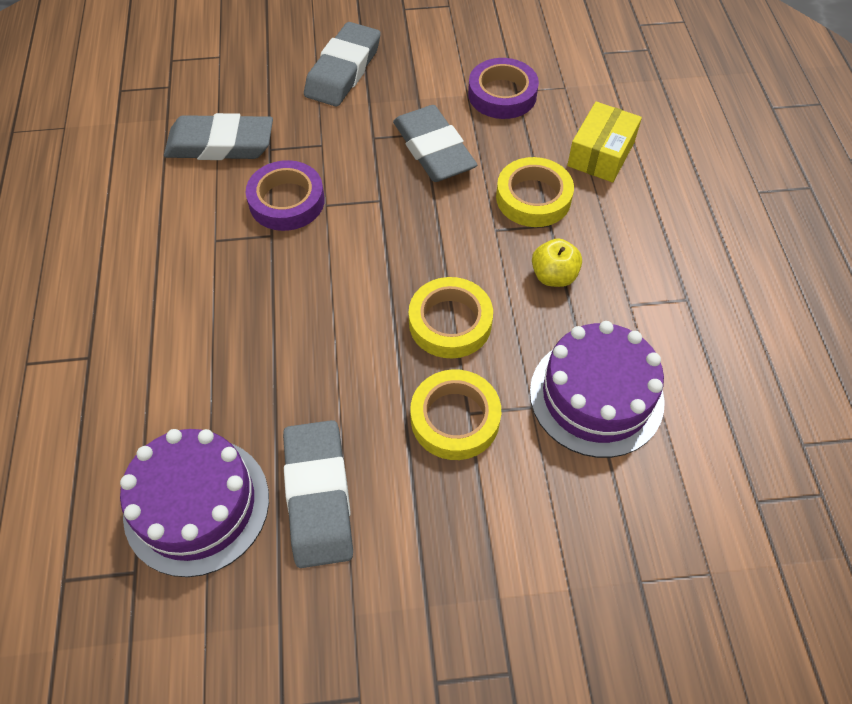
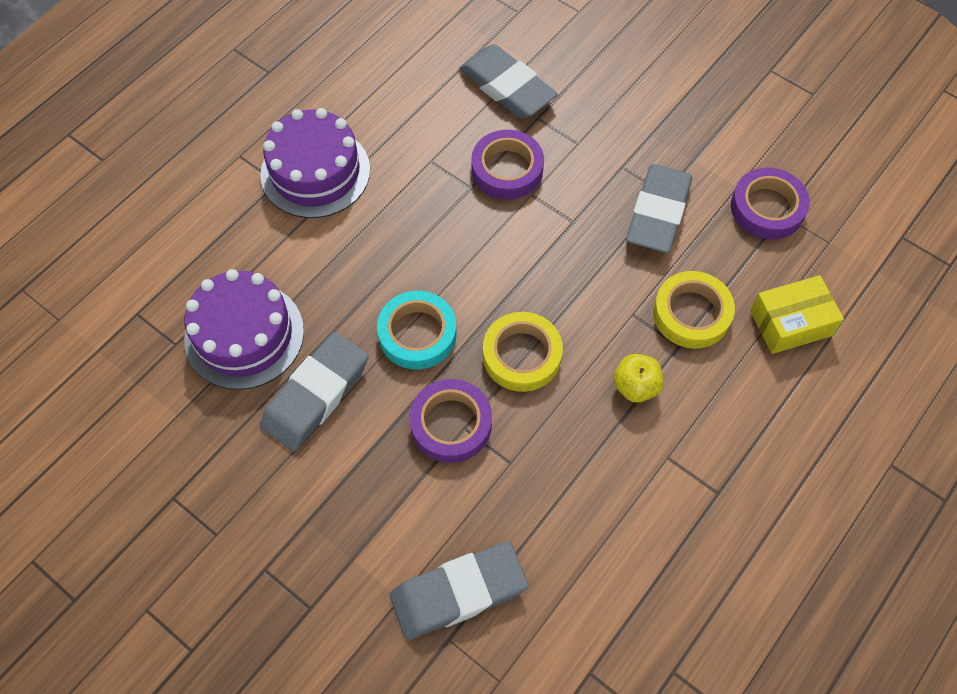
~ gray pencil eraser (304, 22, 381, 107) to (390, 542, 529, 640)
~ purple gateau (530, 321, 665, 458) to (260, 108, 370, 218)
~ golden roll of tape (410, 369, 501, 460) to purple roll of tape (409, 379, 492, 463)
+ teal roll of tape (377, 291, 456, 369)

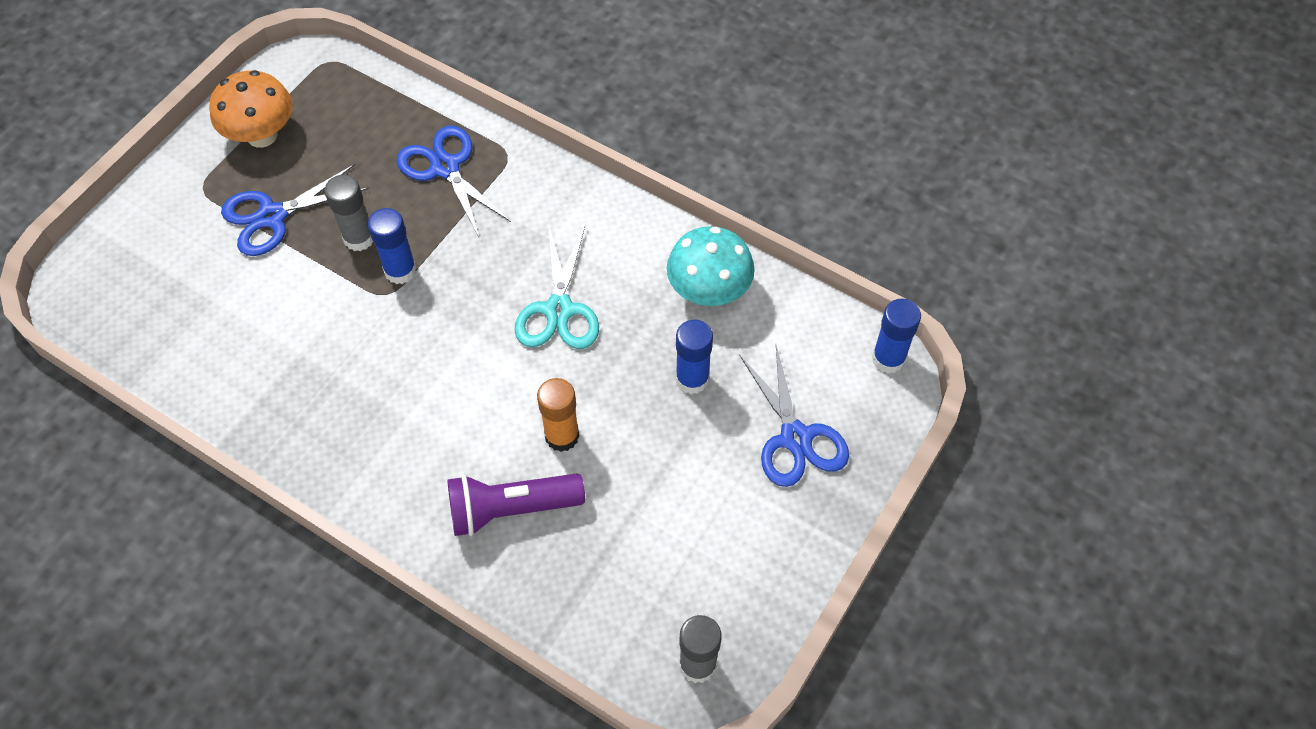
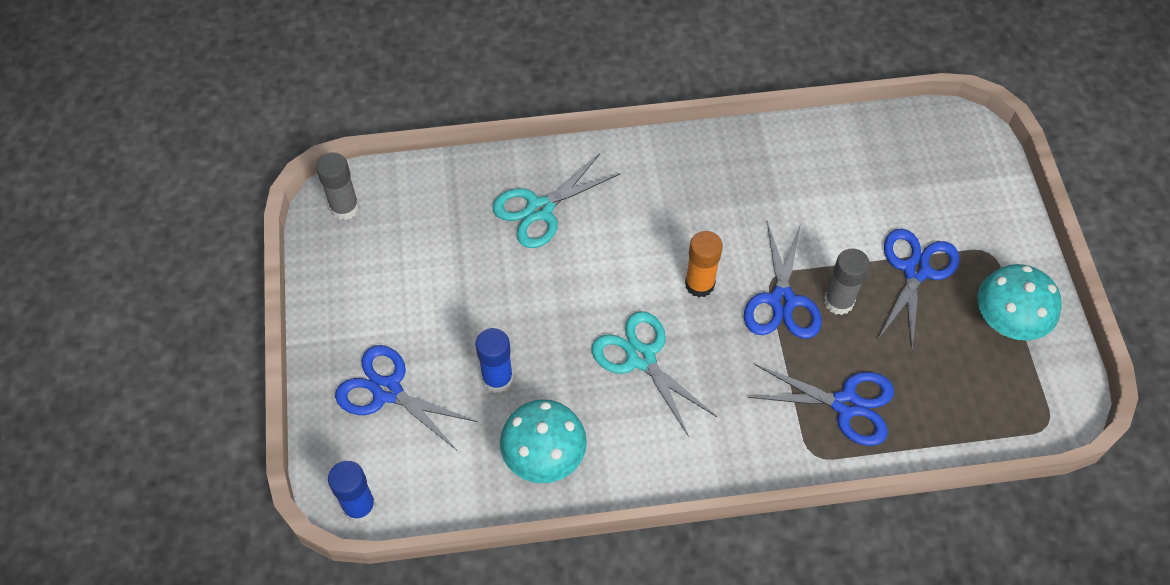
~ bright orange fungus (209, 70, 293, 148) to teal fungus (977, 264, 1062, 341)
~ cobalt glue stick (368, 208, 417, 284) to cobalt scissors (744, 221, 821, 339)
~ bright orange glue stick (537, 378, 579, 452) to (685, 231, 723, 297)
~ purple flashlight (447, 473, 585, 536) to teal scissors (492, 153, 621, 248)

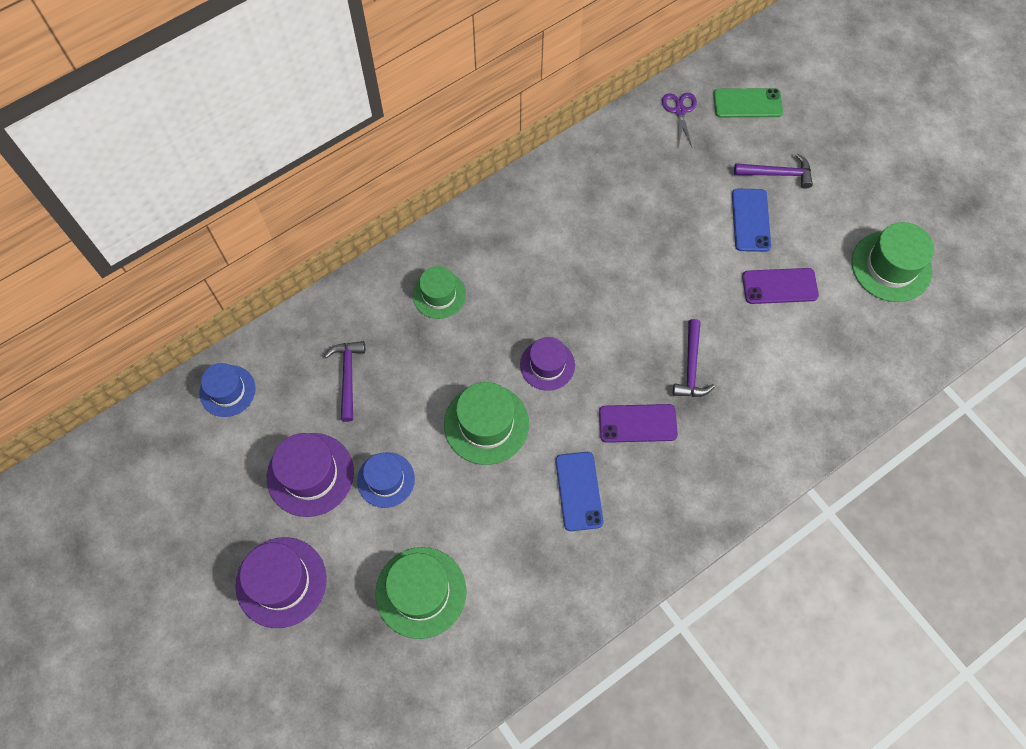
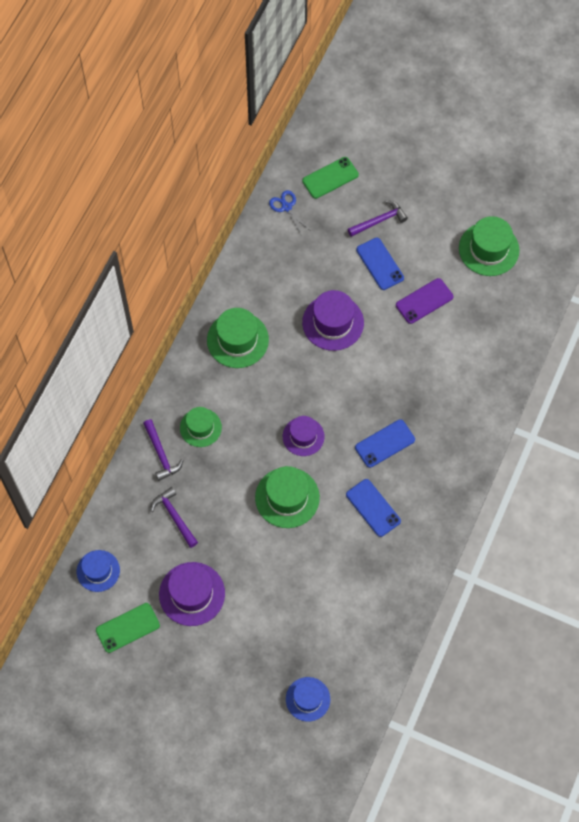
~ purple scissors (662, 93, 697, 148) to cobalt scissors (269, 190, 311, 236)
~ purple hammer (673, 319, 715, 397) to (143, 419, 183, 481)
~ purple phone (599, 404, 678, 443) to cobalt phone (355, 419, 415, 468)
~ cobalt hat (357, 452, 415, 508) to (286, 677, 330, 722)
~ purple hat (235, 537, 327, 628) to (302, 290, 364, 351)
~ emerald hat (375, 547, 467, 639) to (207, 308, 269, 368)
+ emerald phone (96, 603, 160, 653)

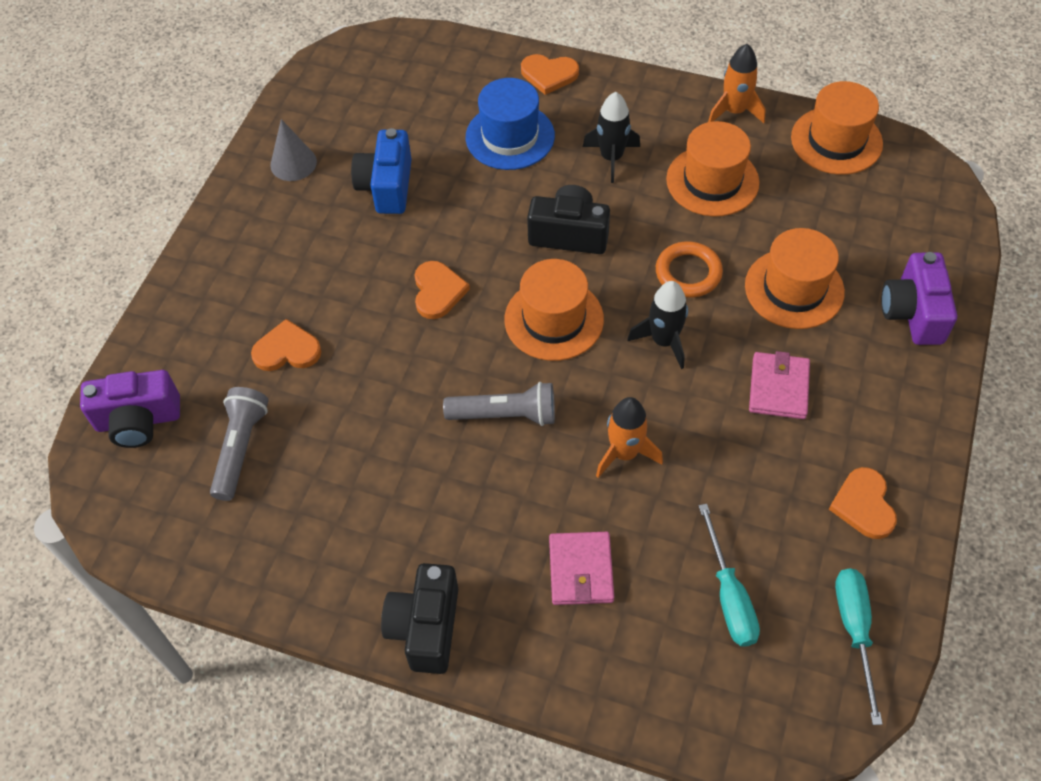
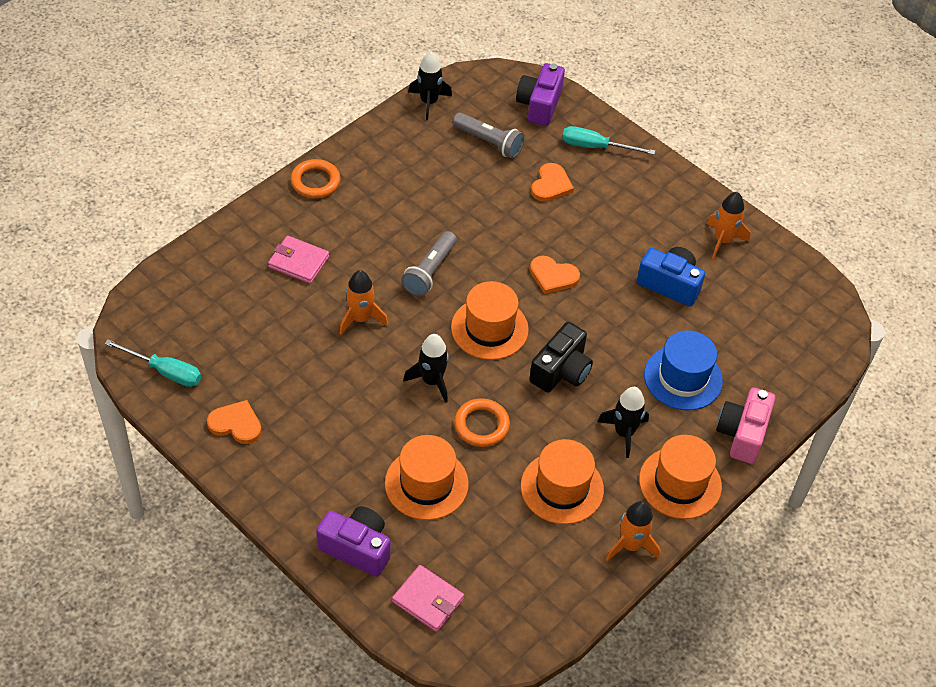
~ bright orange heart shape (521, 54, 579, 95) to rose-pink compact camera (716, 388, 775, 464)
~ bright orange hat (791, 81, 883, 175) to (639, 435, 722, 519)
~ gray solid cone (270, 119, 317, 181) to bright orange rocket (706, 192, 751, 259)
~ rose-pink wallet (749, 351, 810, 419) to (392, 565, 464, 632)
~ teal flat screwdriver (699, 504, 760, 647) to (562, 126, 655, 155)
~ black compact camera (381, 563, 458, 674) to bright orange ring (291, 159, 340, 198)
+ black rocket (408, 52, 452, 120)

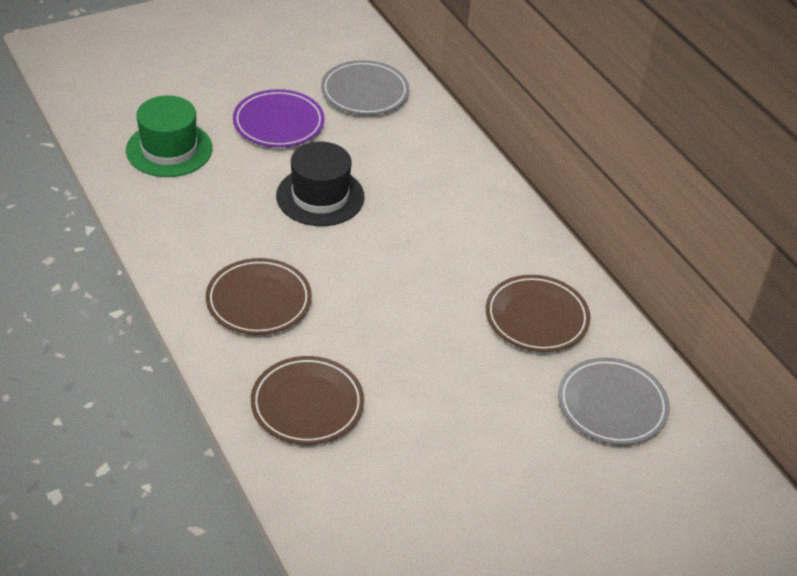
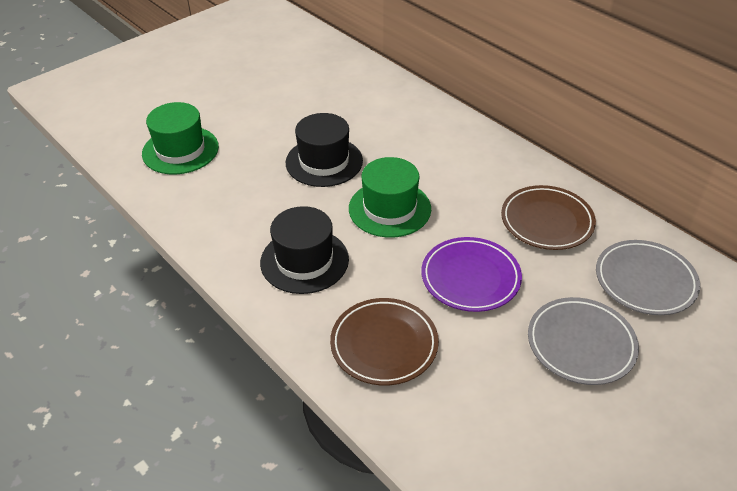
~ gray flat dish (321, 60, 409, 115) to (528, 297, 639, 385)
~ purple flat dish (233, 89, 324, 147) to (421, 237, 522, 312)
~ russet flat dish (206, 258, 312, 335) to black hat (260, 206, 349, 294)
+ emerald hat (349, 157, 431, 238)

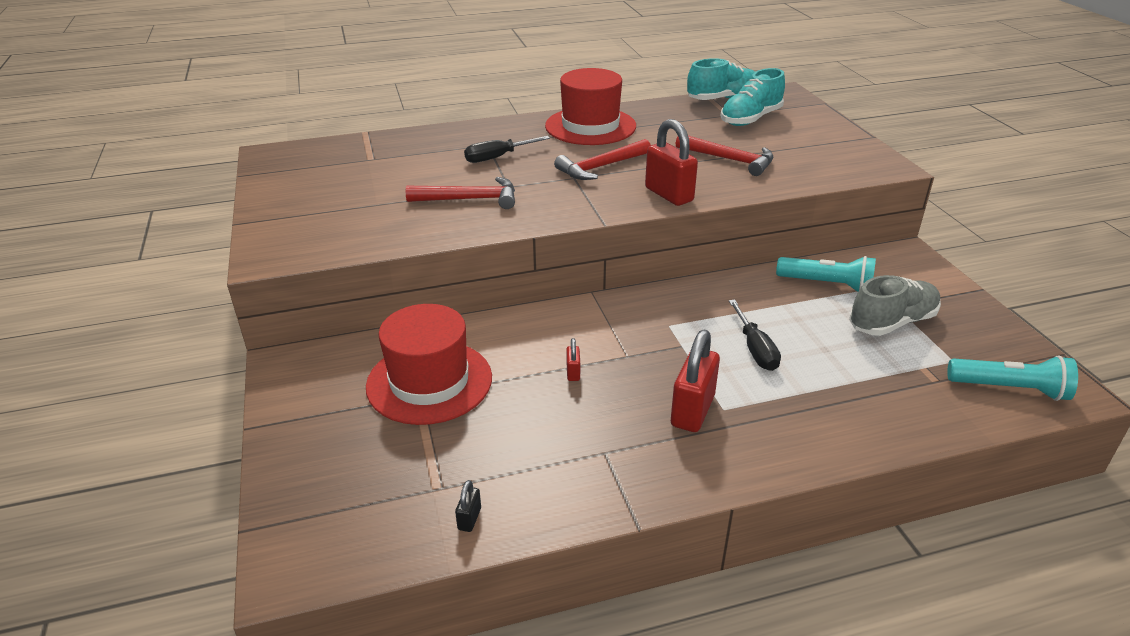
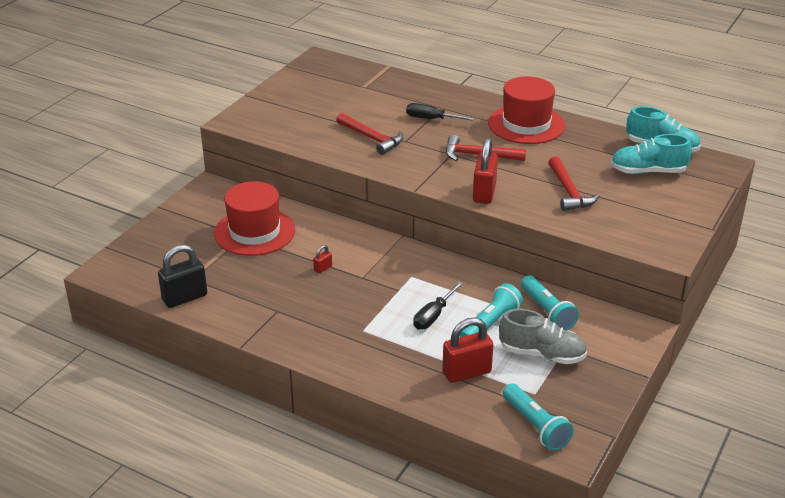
~ scarlet padlock (671, 330, 720, 432) to (442, 318, 493, 383)
~ black padlock (455, 480, 481, 532) = (158, 244, 207, 308) x2.21
+ teal flashlight (459, 283, 523, 337)

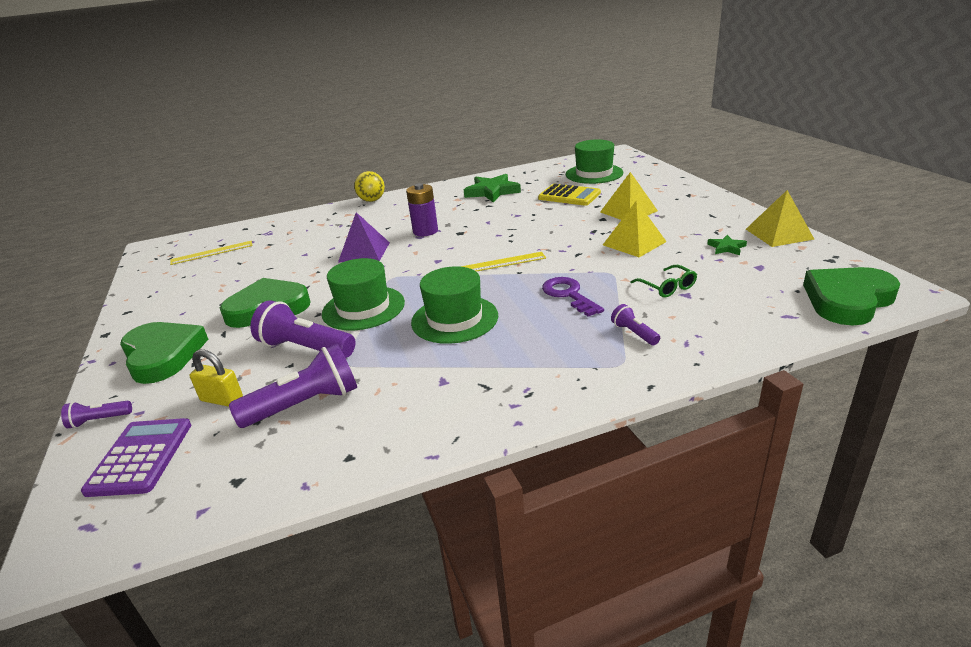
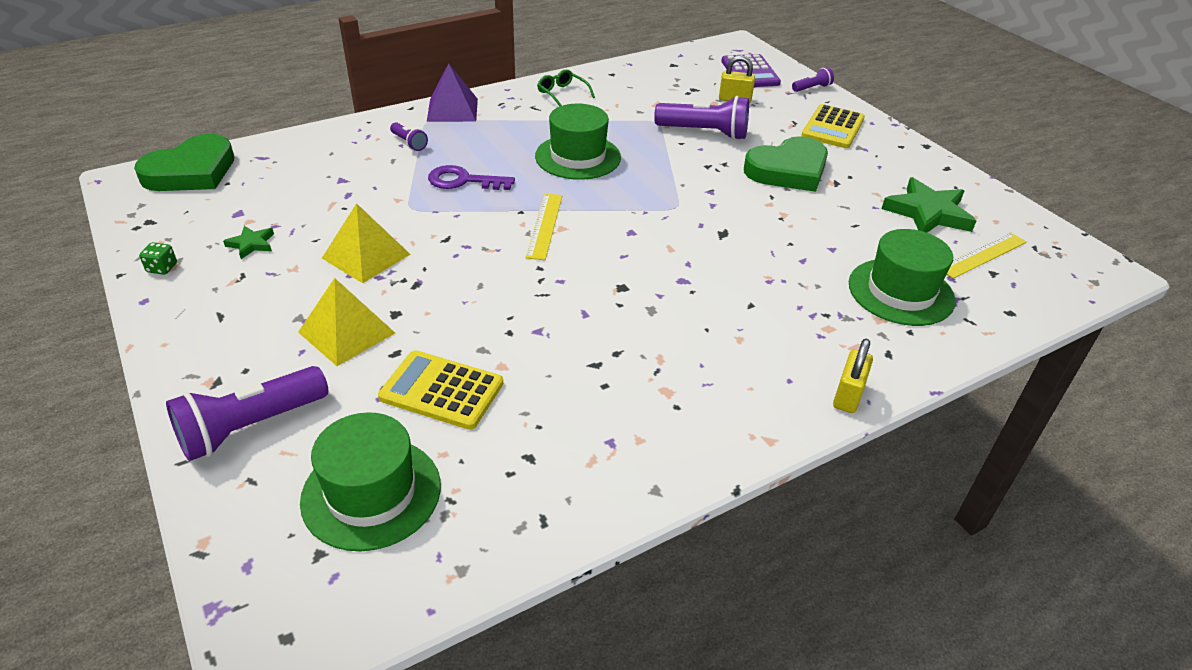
~ golden ball (354, 171, 385, 202) to golden padlock (833, 339, 873, 413)
~ emerald five-pointed star (464, 174, 521, 202) to (882, 177, 976, 233)
- purple battery (406, 183, 438, 236)
~ golden pyramid shape (746, 190, 814, 247) to emerald die (139, 242, 177, 275)
~ purple pyramid shape (338, 212, 390, 262) to (427, 63, 478, 122)
~ golden measuring stick (461, 252, 546, 272) = (526, 193, 562, 260) 60 degrees counterclockwise
~ emerald hat (322, 258, 405, 330) to (849, 229, 956, 326)
~ emerald glasses (630, 265, 697, 298) to (537, 69, 595, 107)
~ purple latchkey (542, 277, 604, 317) = (428, 165, 515, 190) 135 degrees clockwise
~ emerald heart shape (120, 322, 208, 384) to golden adding machine (801, 104, 865, 148)
~ purple flashlight (229, 344, 357, 428) to (166, 366, 328, 461)

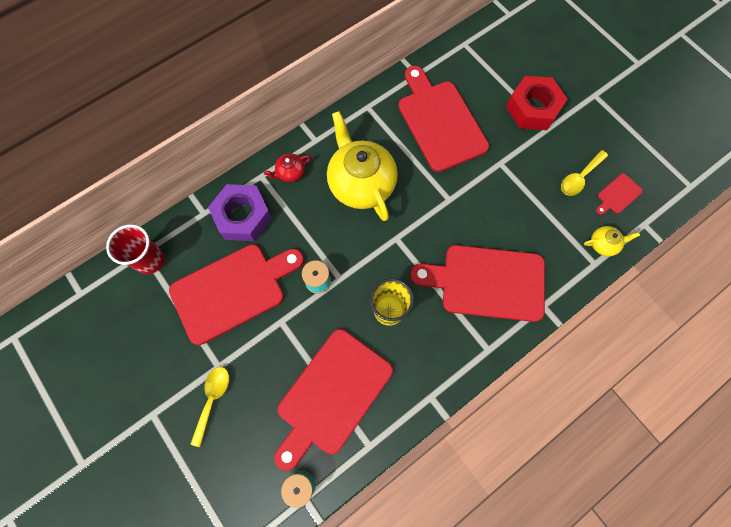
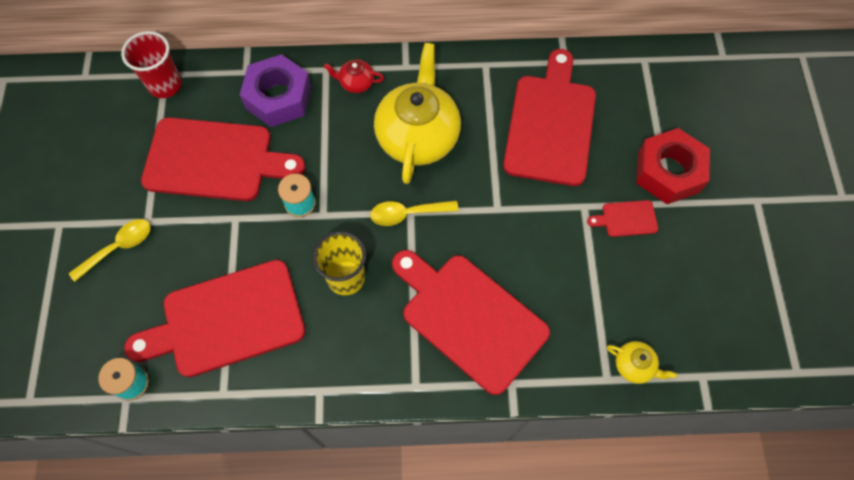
~ golden spoon (561, 150, 608, 196) to (370, 200, 459, 226)
~ scarlet bread board (596, 173, 643, 215) to (587, 200, 658, 237)

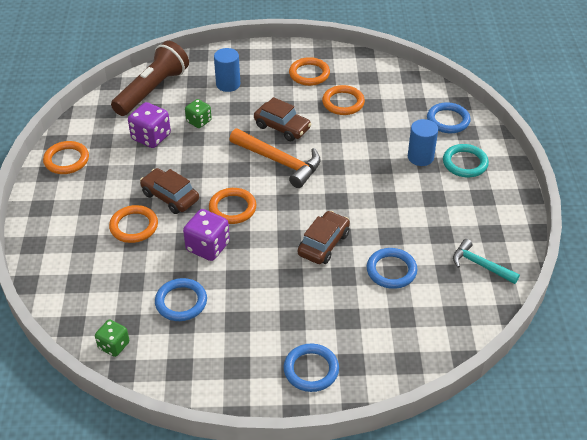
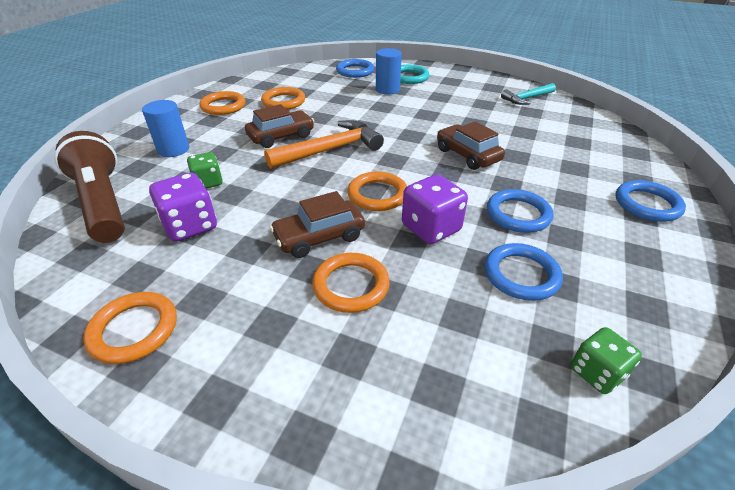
~ cobalt ring (367, 248, 417, 289) to (487, 189, 553, 233)

